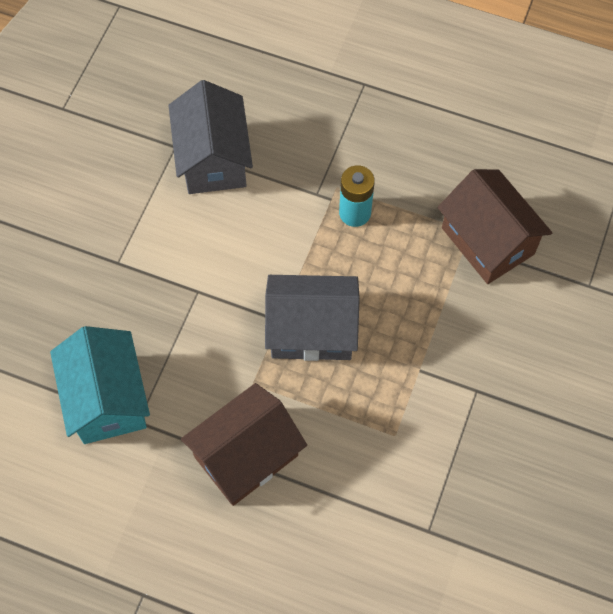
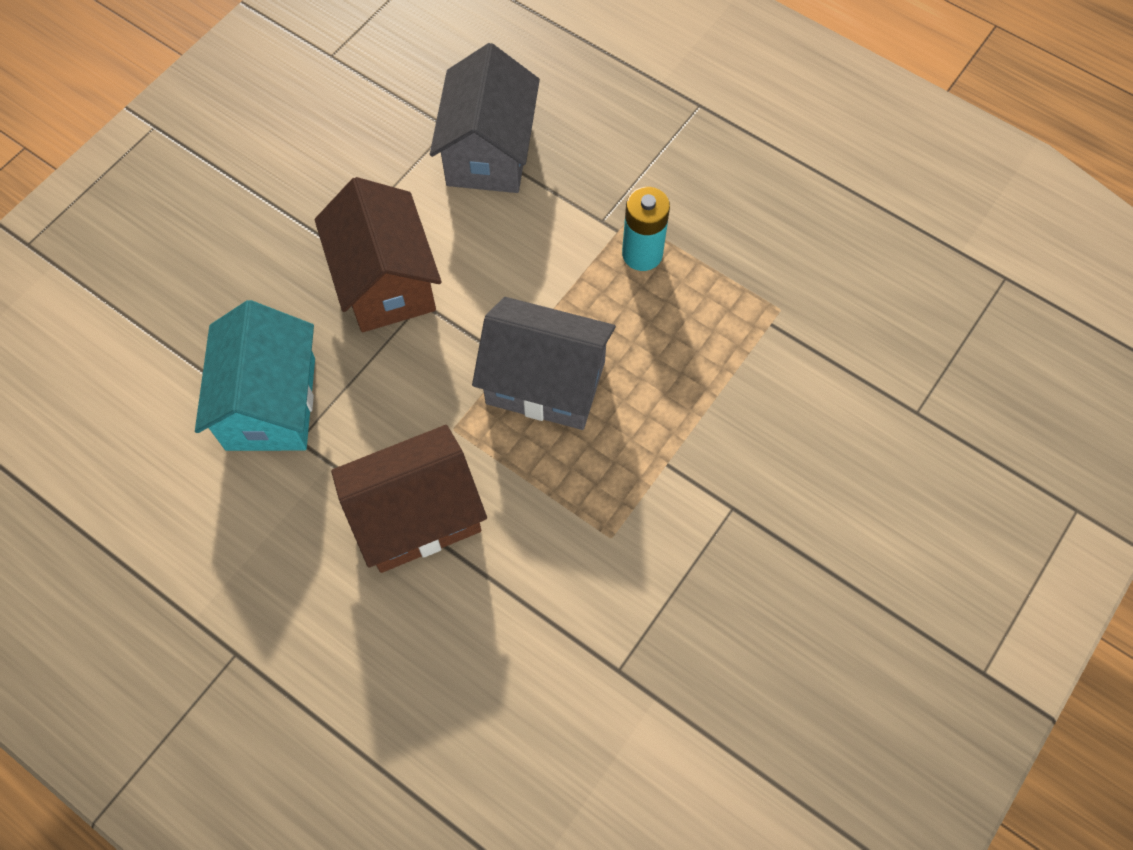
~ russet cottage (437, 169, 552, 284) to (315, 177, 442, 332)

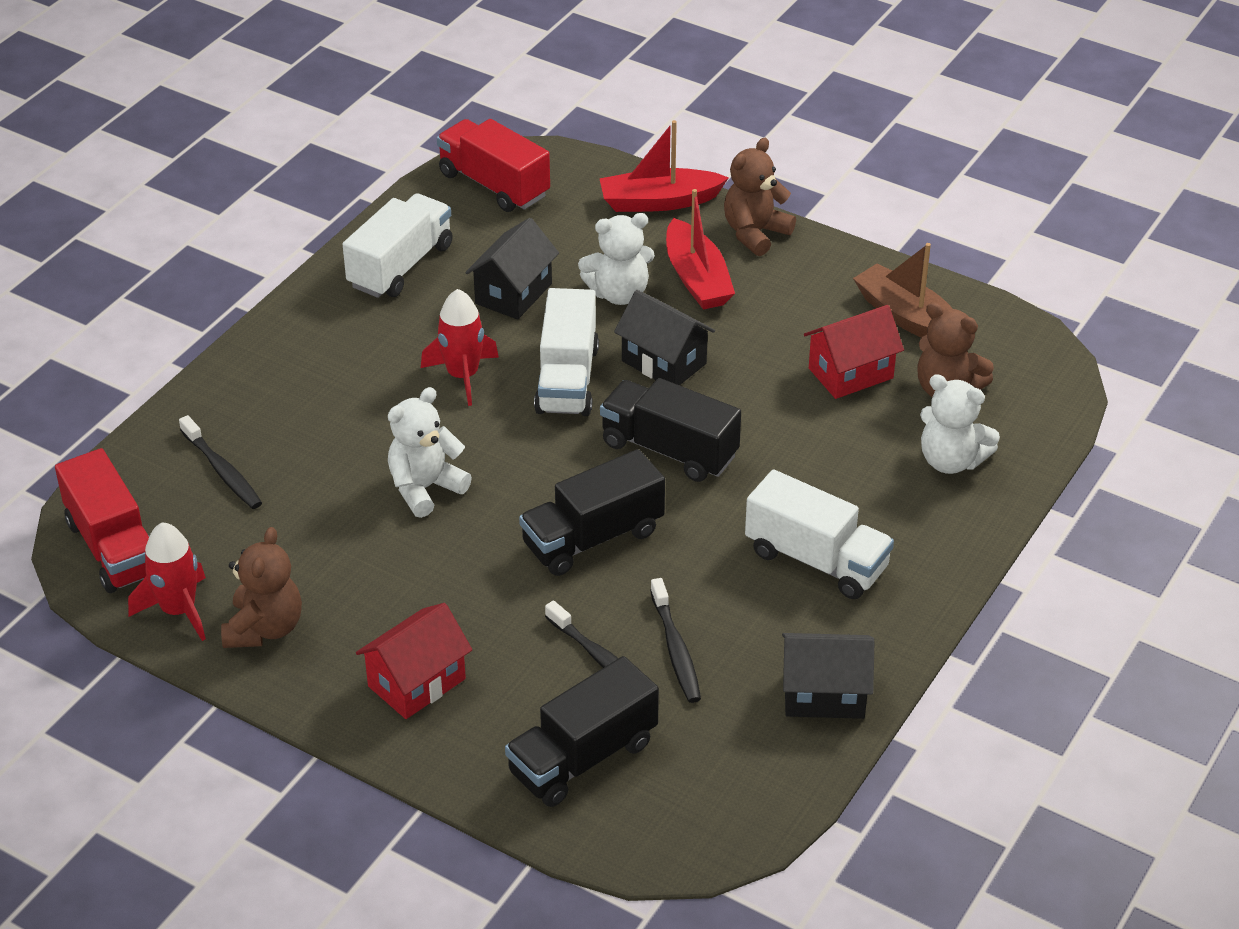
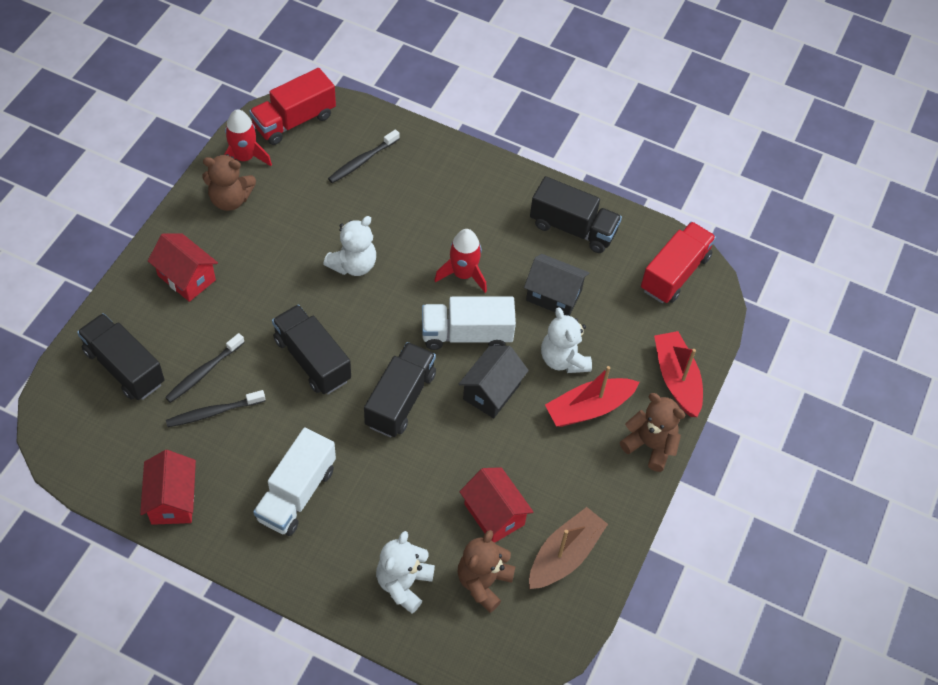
~ snow-white truck (342, 193, 453, 298) to black truck (530, 176, 622, 253)
~ snow-white teddy bear (388, 387, 472, 518) = (323, 216, 376, 276) 90 degrees clockwise
~ black cottage (782, 633, 875, 719) to scarlet cottage (140, 450, 196, 525)

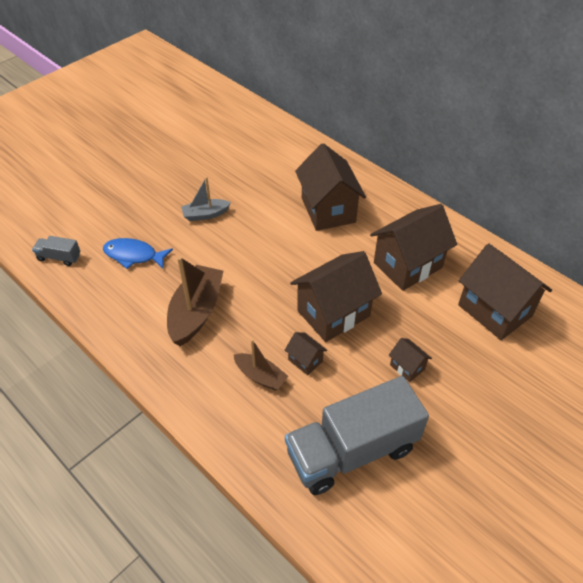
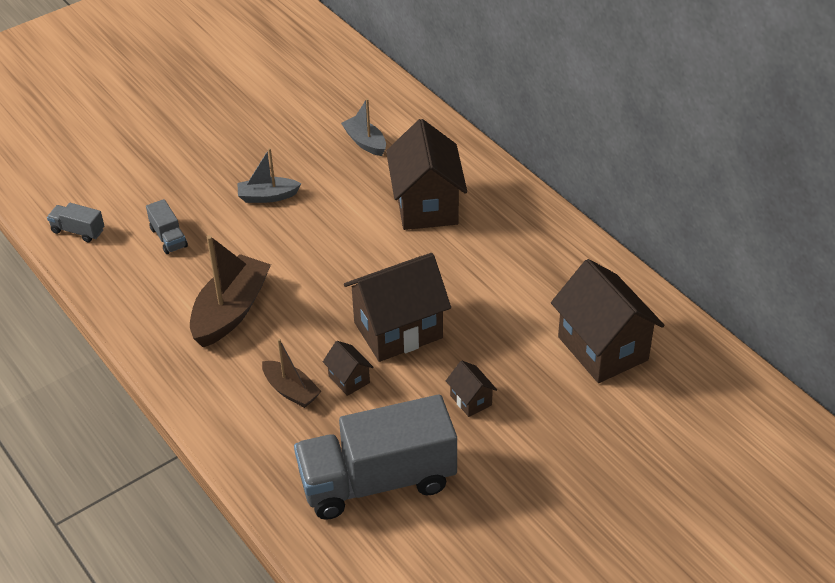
- russet cottage (370, 204, 457, 291)
~ cobalt fish (103, 238, 173, 269) to gray truck (146, 199, 188, 254)
+ gray sailboat (341, 98, 386, 156)

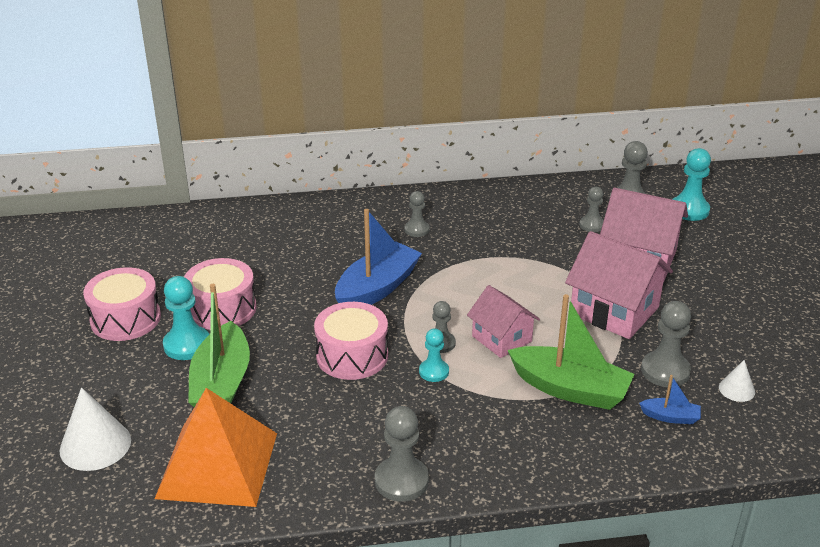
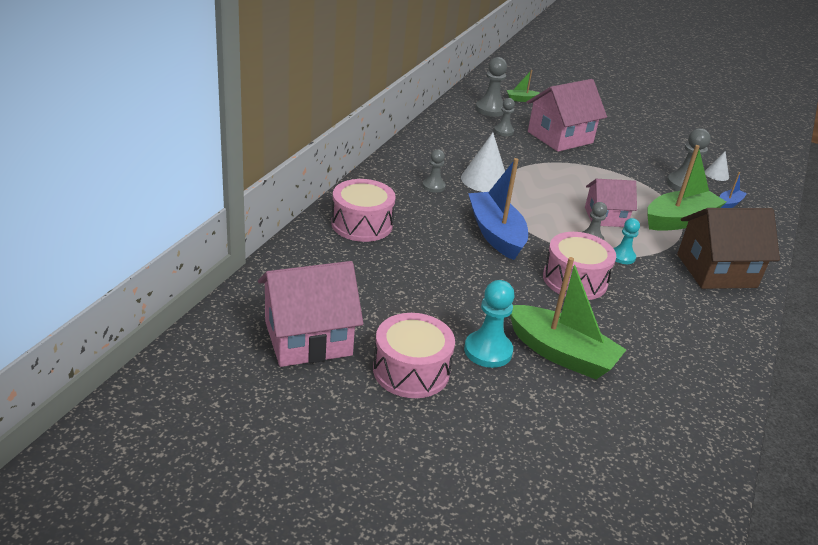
~ teal pawn (672, 148, 711, 221) to emerald sailboat (507, 70, 540, 102)
~ rose-pink cottage (565, 231, 673, 339) to (258, 261, 363, 367)
~ rose-pink drum (184, 258, 257, 330) to (331, 179, 396, 242)
~ snow-white solid cone (60, 387, 131, 471) to (461, 133, 505, 192)
- bright orange pyramid shape (155, 388, 277, 507)
- gray pawn (375, 406, 429, 502)
+ russet cottage (677, 208, 780, 289)

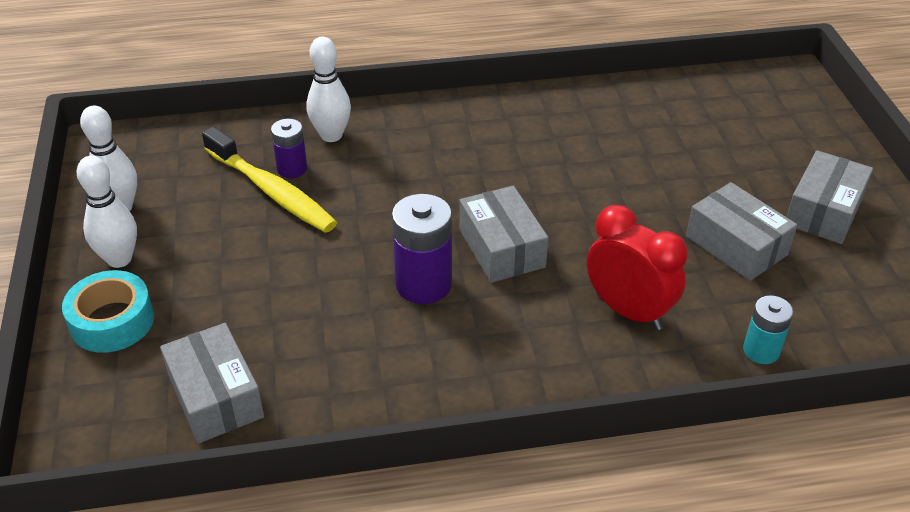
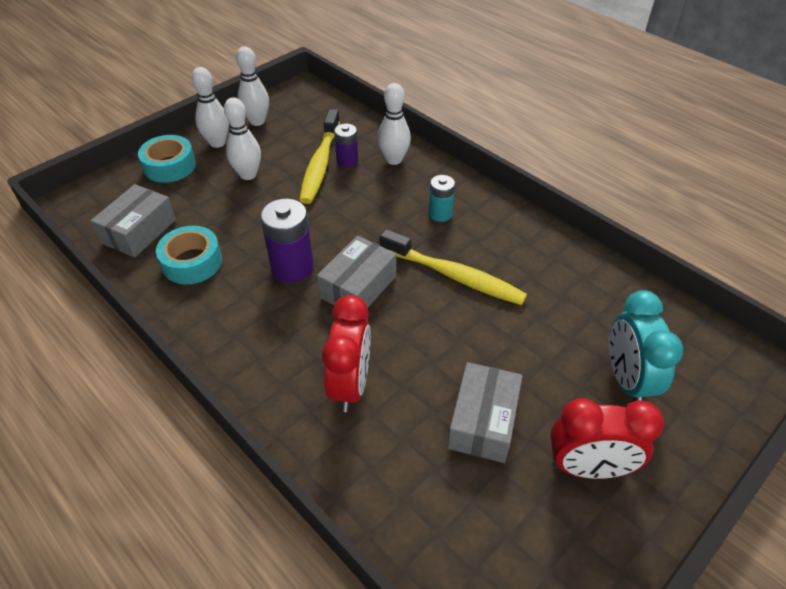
~ gray parcel (787, 150, 873, 244) to scarlet alarm clock (550, 398, 664, 479)
~ teal battery (743, 295, 794, 364) to (429, 175, 455, 222)
+ snow-white skittle (224, 97, 261, 180)
+ teal roll of tape (156, 226, 222, 284)
+ golden toothbrush (379, 229, 527, 305)
+ teal alarm clock (609, 290, 683, 401)

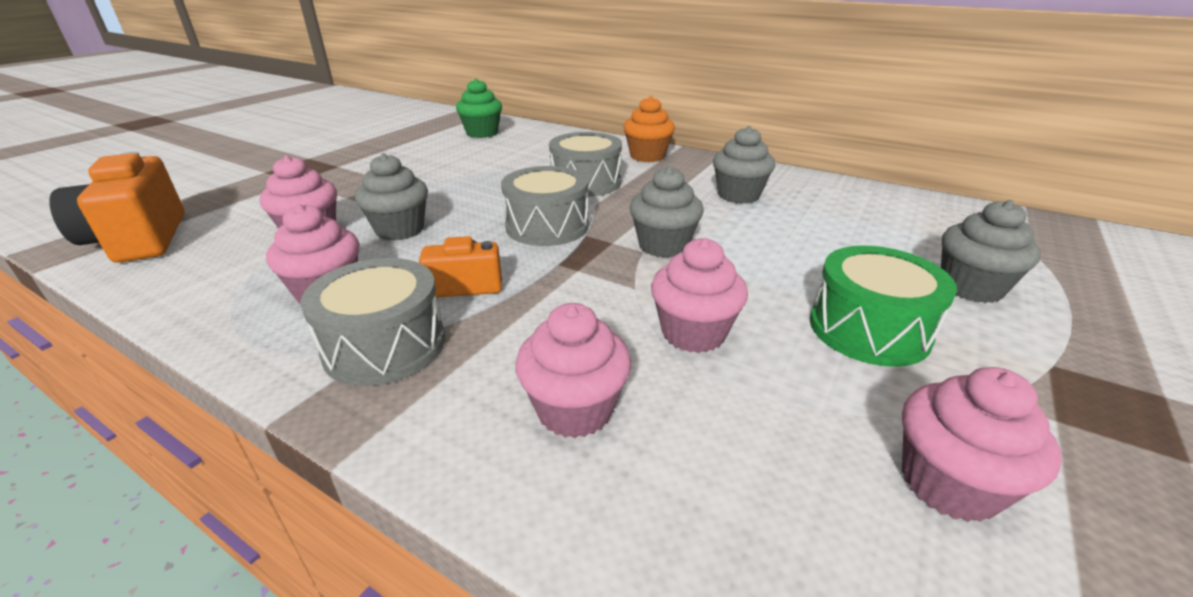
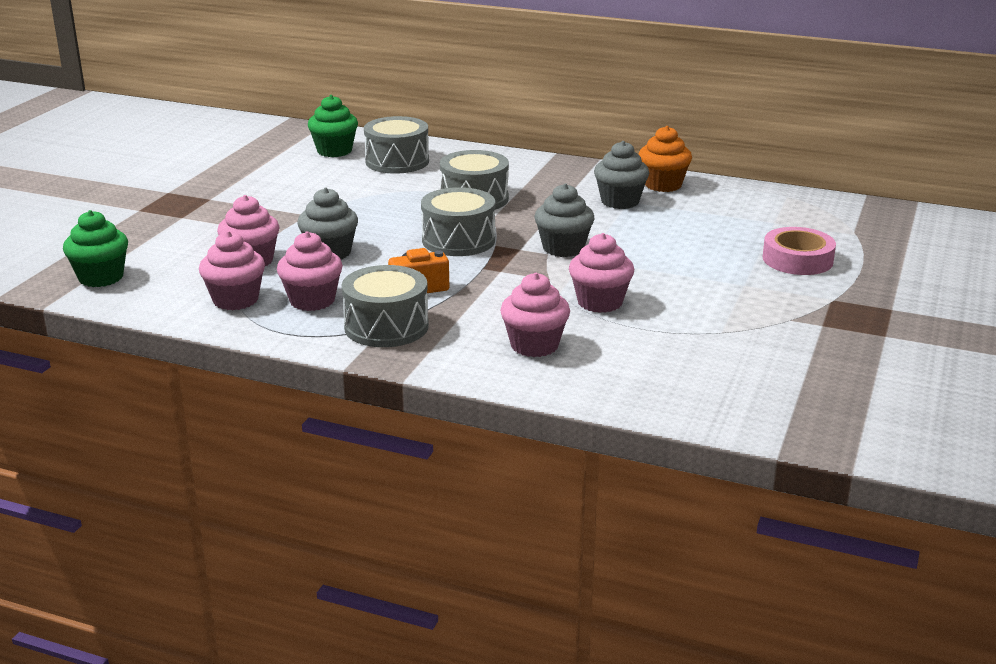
~ bright orange fairy cake (624, 96, 675, 162) to (638, 126, 692, 192)
~ bright orange compact camera (49, 152, 185, 263) to emerald fairy cake (63, 210, 128, 287)
~ gray fairy cake (941, 200, 1041, 303) to rose-pink roll of tape (763, 227, 836, 275)
- emerald drum (810, 246, 957, 367)
~ rose-pink fairy cake (902, 367, 1062, 522) to (199, 231, 265, 310)
+ gray drum (364, 116, 429, 174)

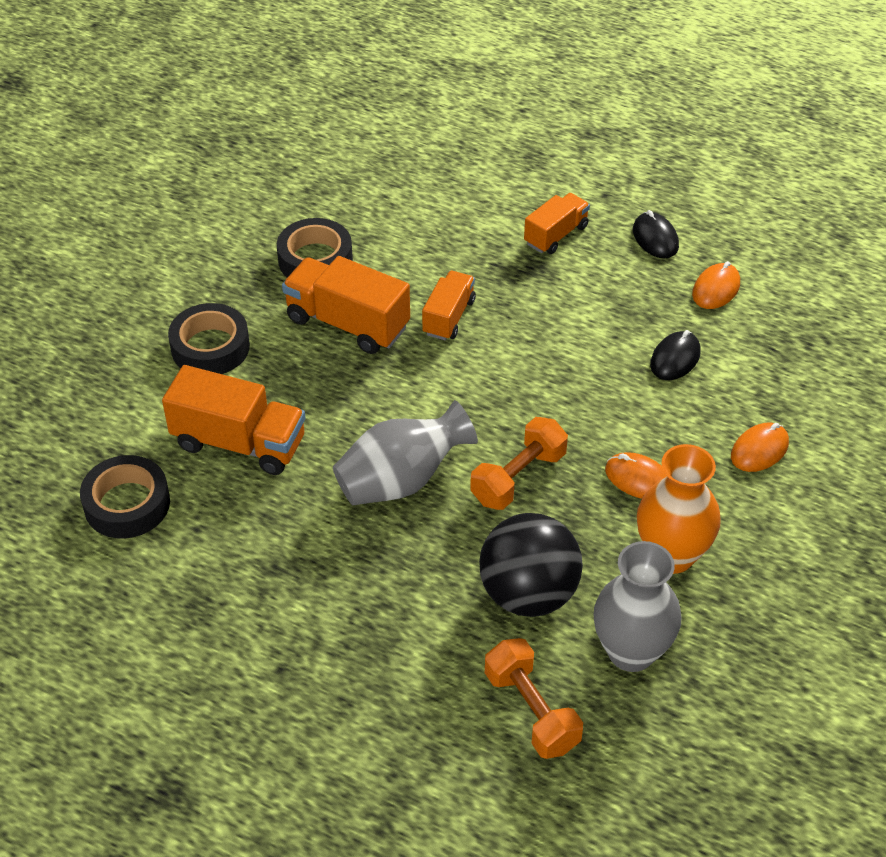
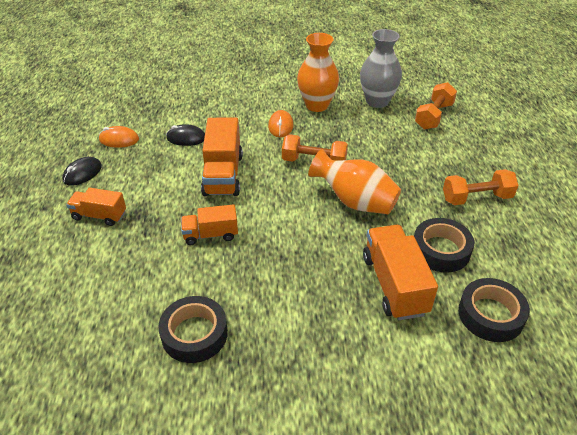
~ bright orange truck (282, 256, 410, 354) to (201, 118, 243, 196)
~ black roll of tape (168, 303, 250, 374) to (414, 218, 474, 273)
~ gray flower vase (333, 400, 478, 505) to bright orange flower vase (308, 149, 401, 214)
- bright orange computer mouse (731, 423, 789, 472)
- black ball (479, 513, 583, 617)
+ bright orange free weight (443, 169, 519, 205)

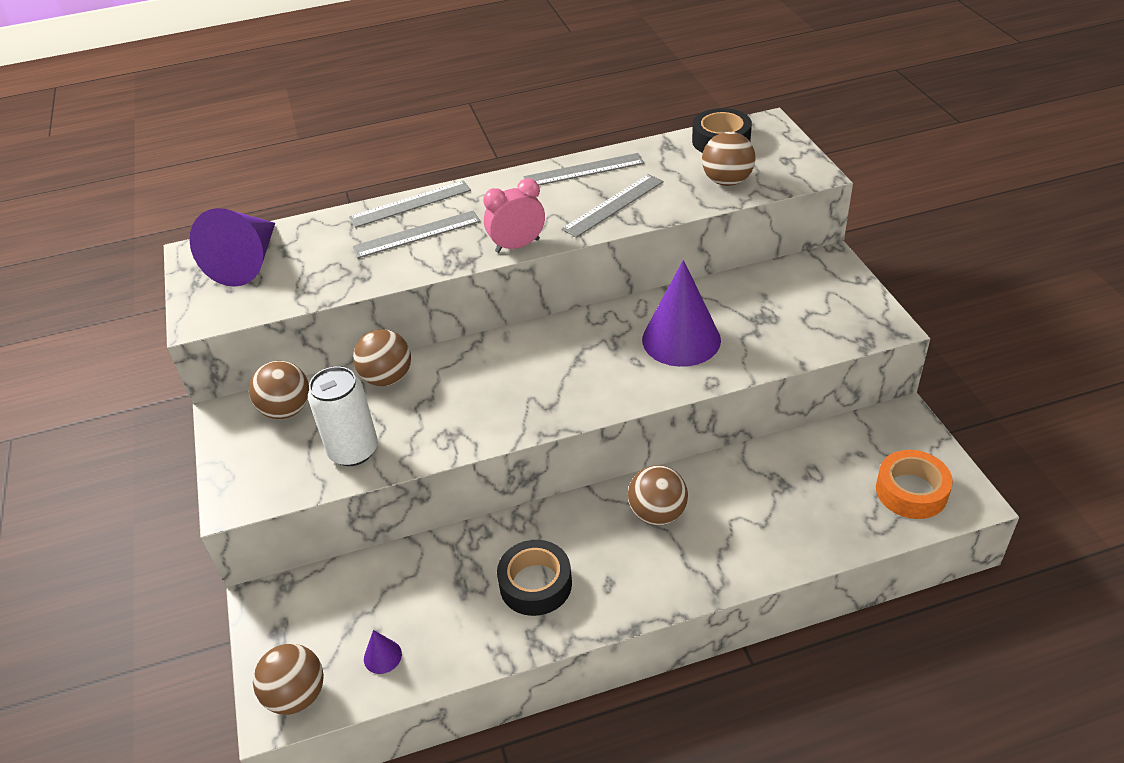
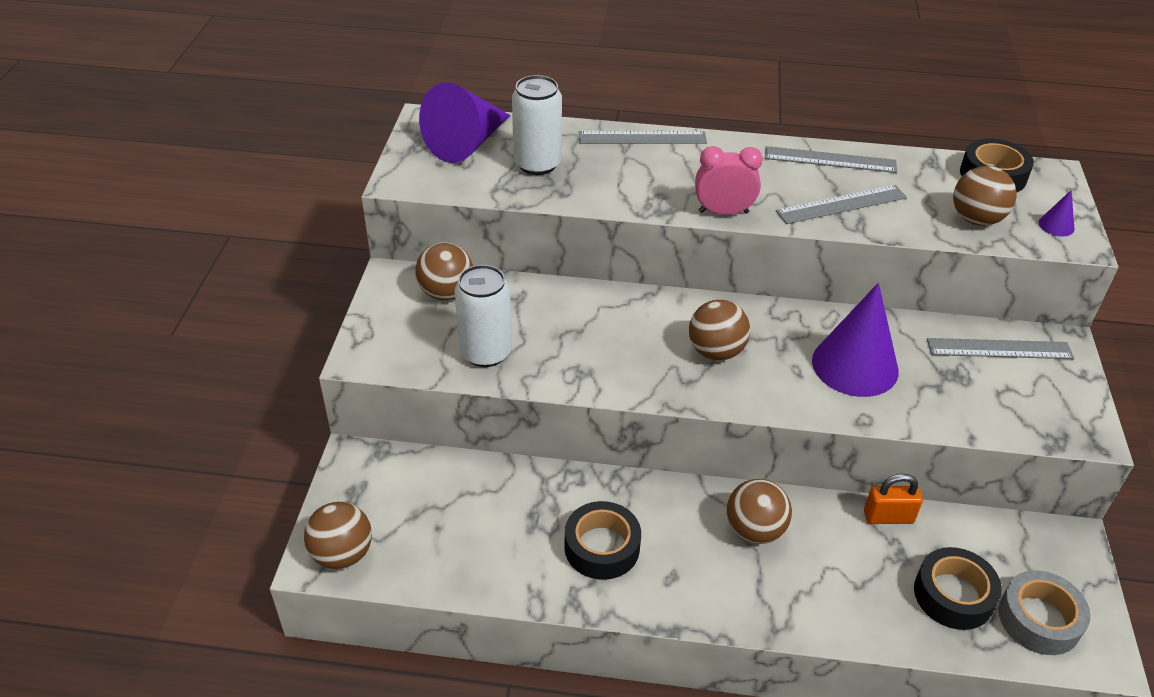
~ gray measuring stick (353, 210, 481, 258) to (927, 338, 1074, 359)
~ russet ball (353, 329, 411, 386) to (689, 300, 750, 361)
~ bright orange roll of tape (876, 450, 953, 519) to gray roll of tape (998, 570, 1091, 655)
~ purple solid cone (364, 630, 402, 674) to (1039, 190, 1074, 236)
+ snow-white soda can (512, 75, 562, 175)
+ bright orange padlock (864, 474, 923, 524)
+ black roll of tape (914, 547, 1002, 630)

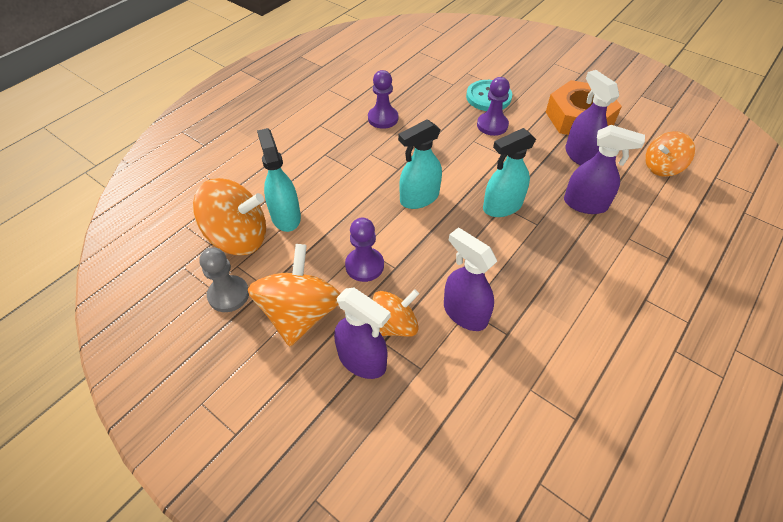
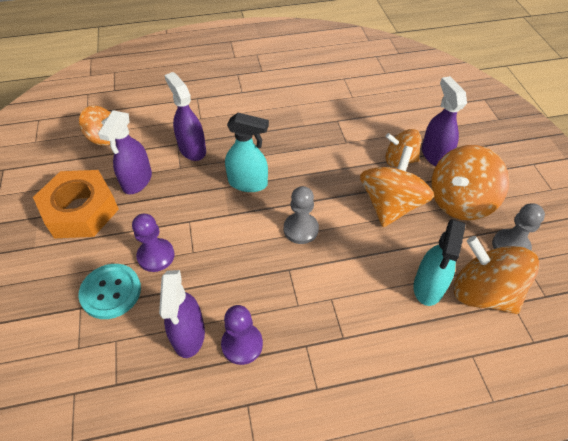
~ teal spray cleaner (398, 119, 442, 209) to gray pawn (284, 186, 319, 244)
~ purple pawn (345, 217, 384, 282) to bright orange spinning top (360, 146, 434, 227)
~ purple spray cleaner (444, 228, 497, 331) to (159, 270, 205, 358)

